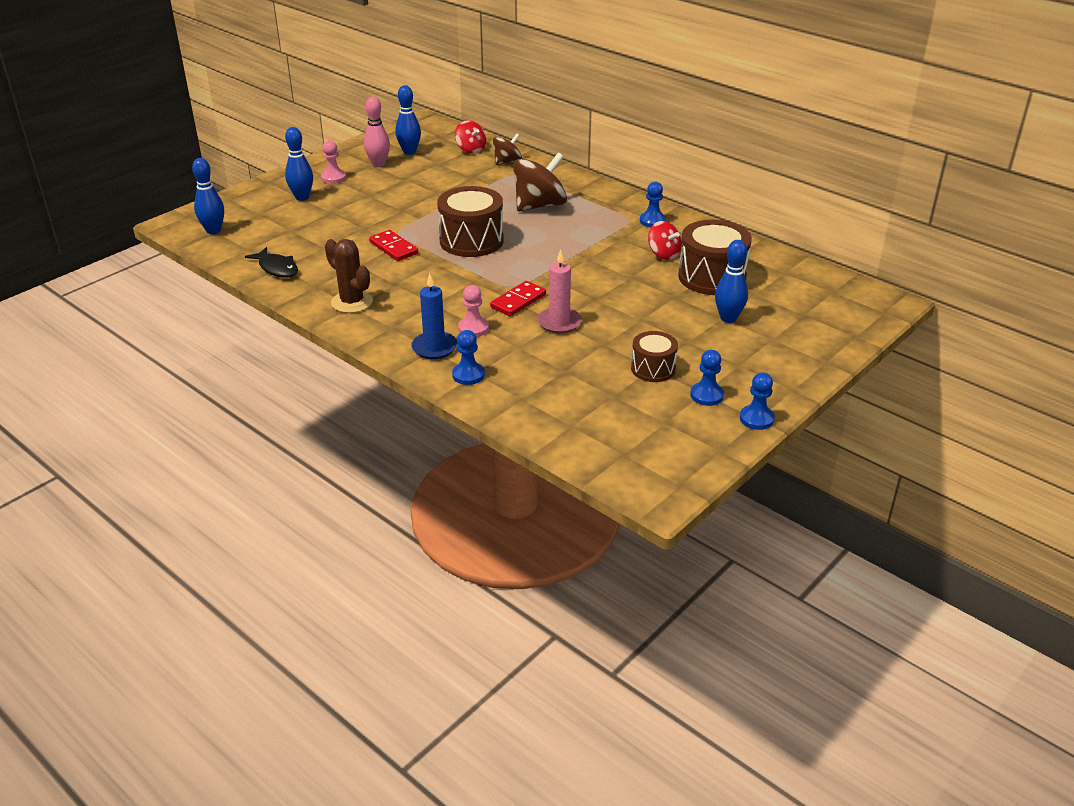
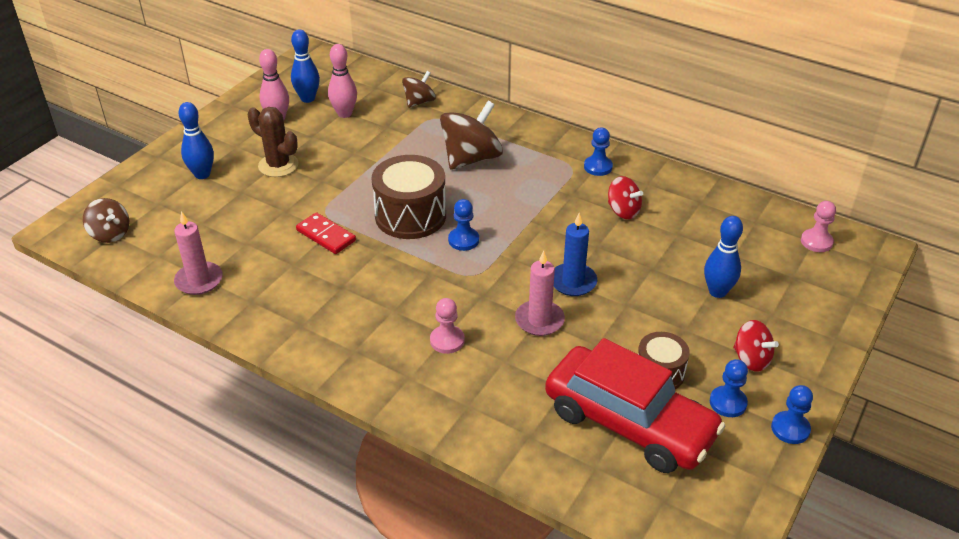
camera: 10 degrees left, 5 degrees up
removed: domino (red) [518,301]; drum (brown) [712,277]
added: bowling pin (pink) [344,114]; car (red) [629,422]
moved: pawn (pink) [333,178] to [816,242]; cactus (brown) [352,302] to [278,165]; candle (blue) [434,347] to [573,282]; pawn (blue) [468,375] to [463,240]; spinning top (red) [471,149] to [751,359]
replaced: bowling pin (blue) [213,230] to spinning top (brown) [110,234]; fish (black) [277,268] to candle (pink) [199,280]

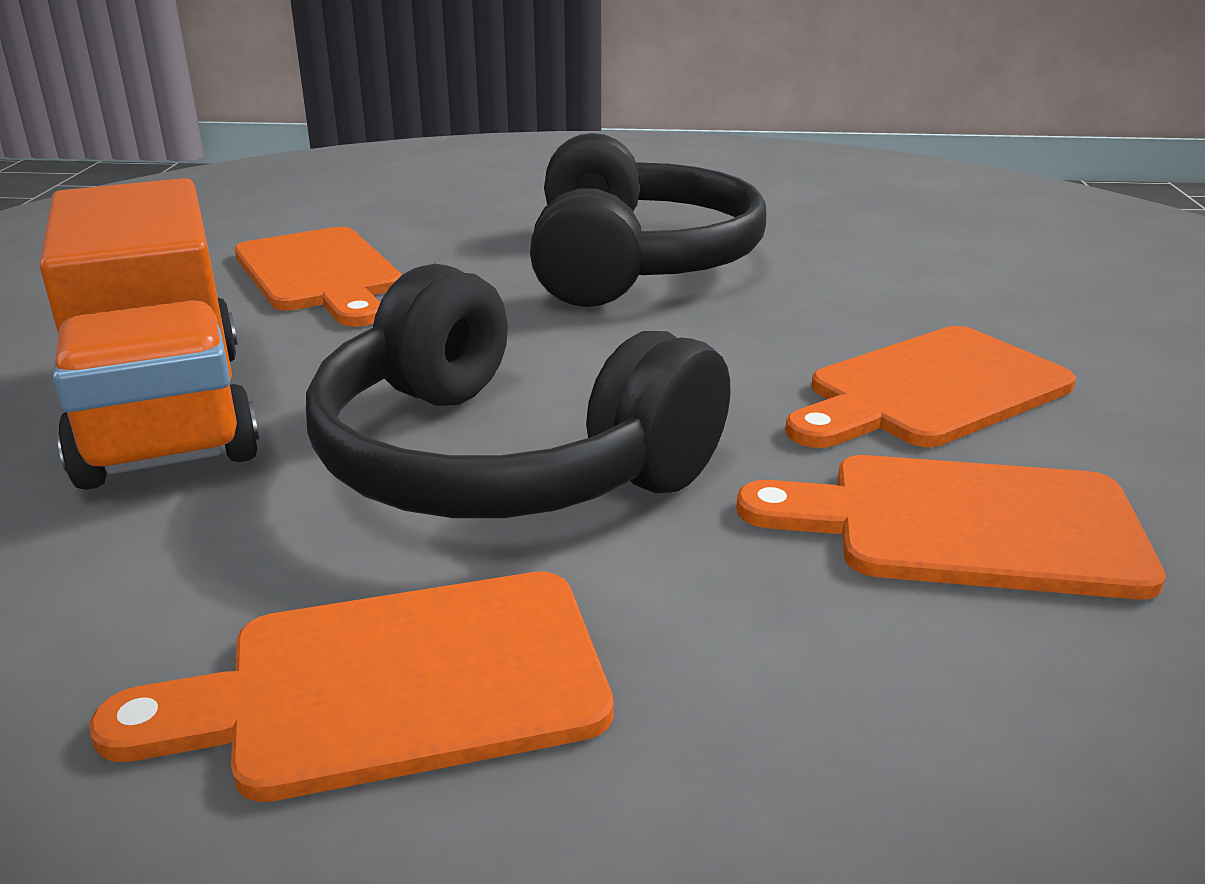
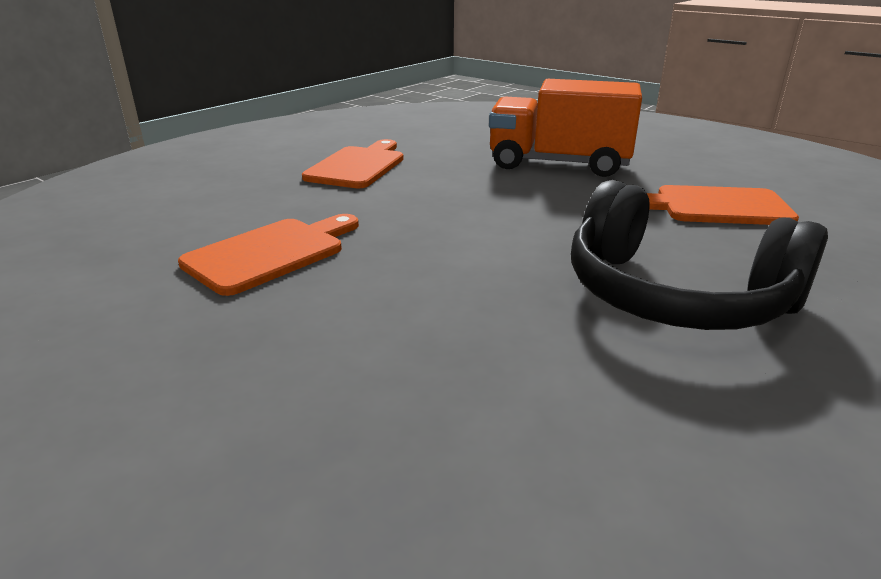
camera: 125 degrees right, 0 degrees up
removed: headphones (black) [502,460]; cutting board (orange) [930,390]

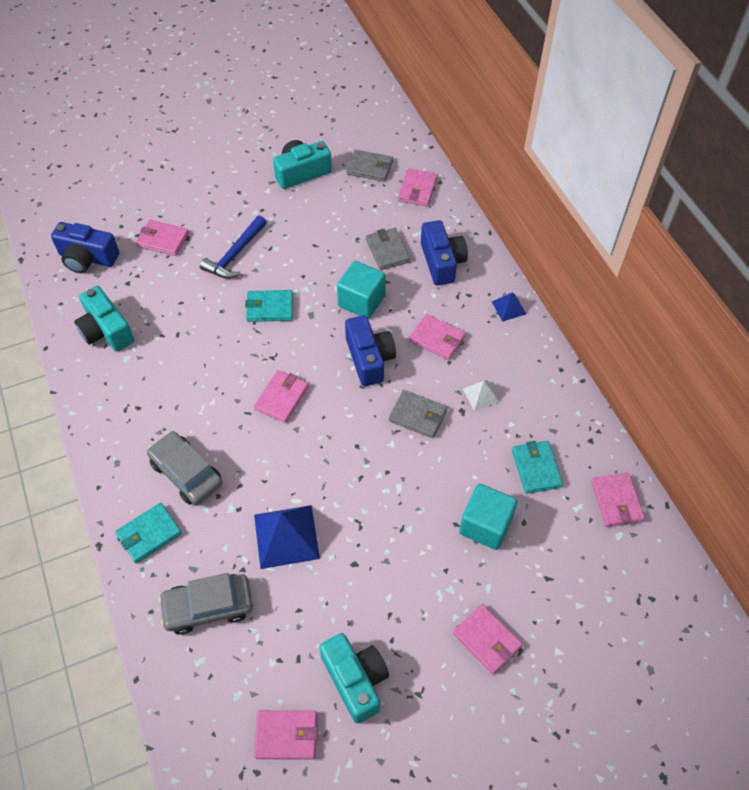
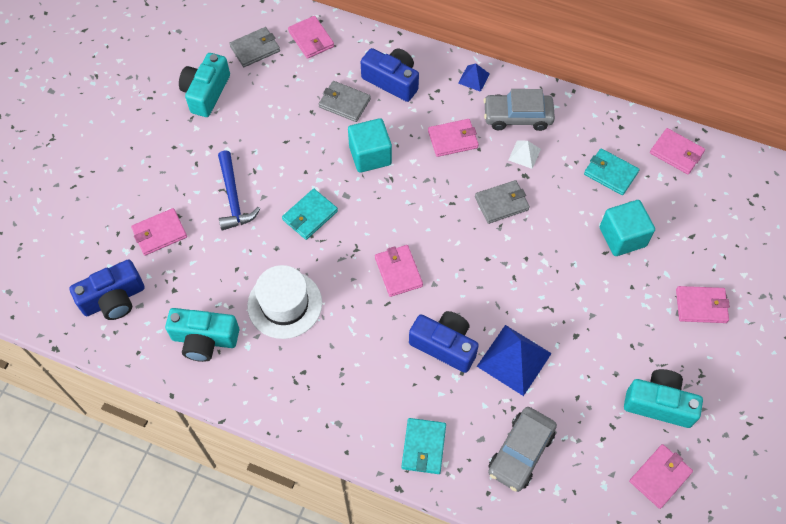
camera: 45 degrees left, 5 degrees up
added: hat (white) [284,304]
moved: car (grey) [186,473] to [517,116]; camera (blue) [369,359] to [444,345]

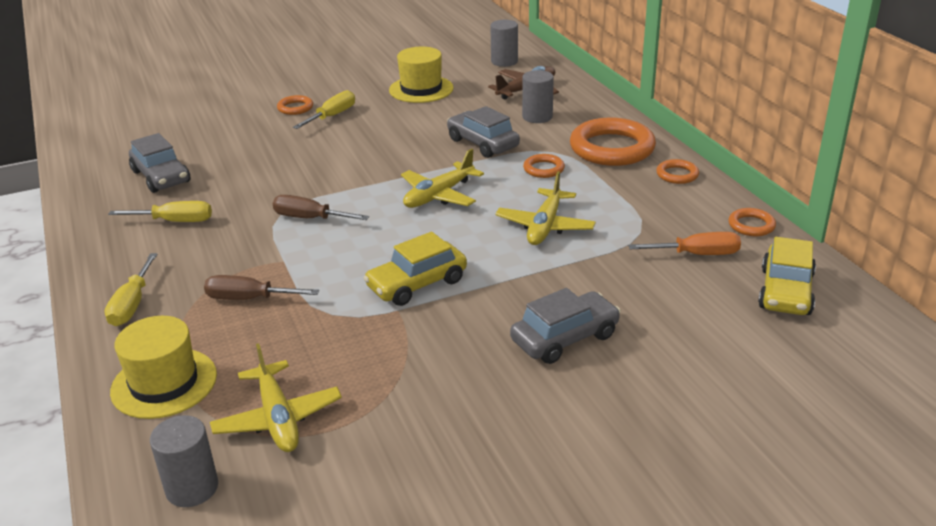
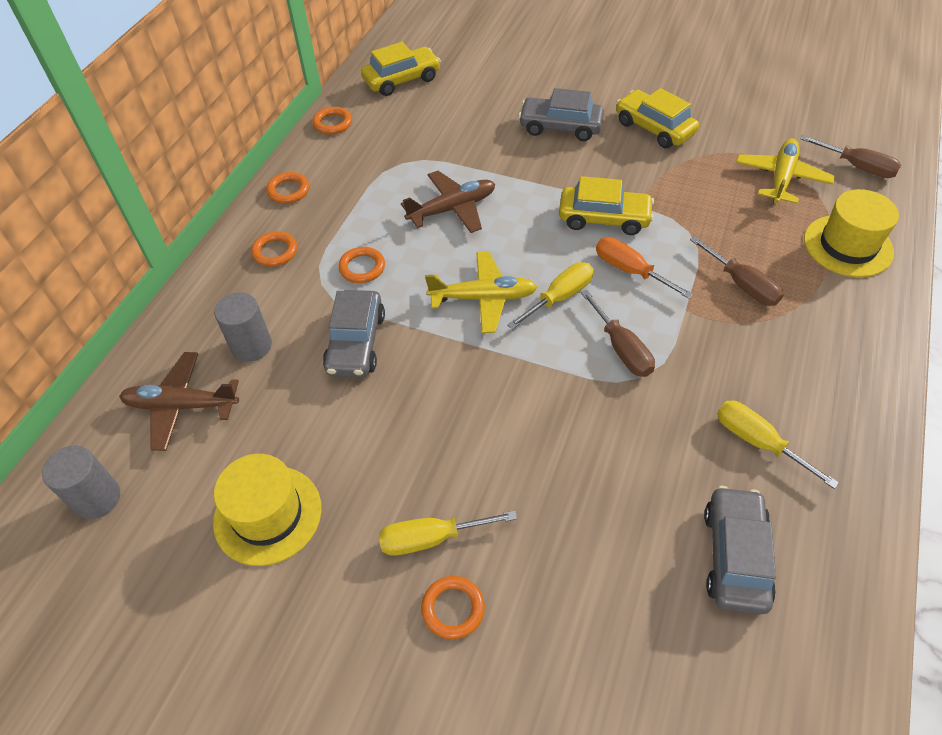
camera: 135 degrees left, 20 degrees up
added: car (yellow) [654,128]
moved: screwdriver (yellow) [132,304] to [559,297]; screwdriver (orange) [697,254] to [630,270]
replaced: cylinder (grey) [192,488] to screwdriver (brown) [857,167]
recoloured: plane (yellow) [545,226] to plane (brown) [452,209]
resized: ring (orange) [612,148] = [275,252] x0.47

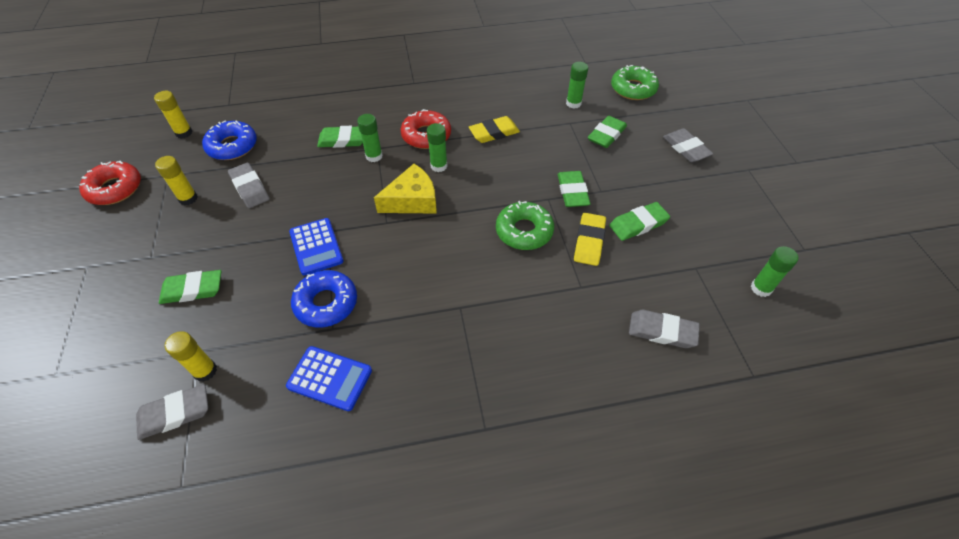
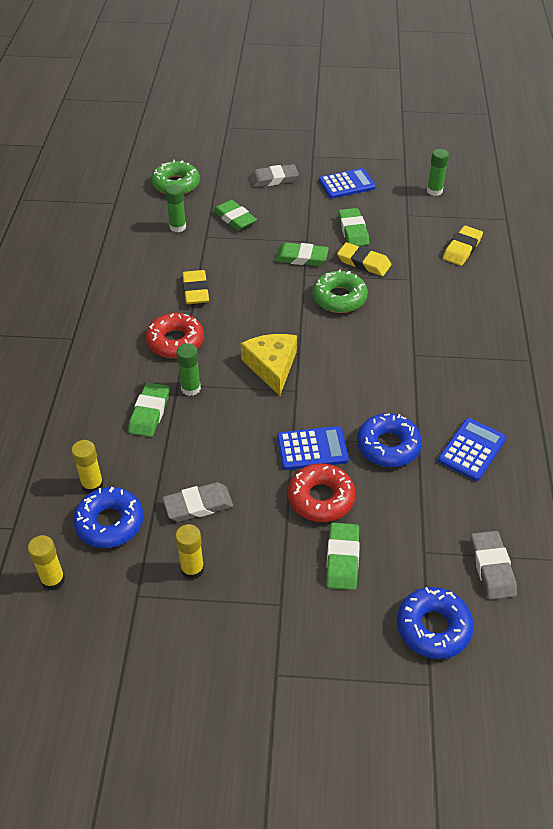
camera: 75 degrees left, 5 degrees down
removed: glue stick (green) [439,166]
added: calculator (blue) [347,184]; donut (blue) [433,627]
moved: donut (red) [115,189] to [321,498]; glue stick (yellow) [205,371] to [92,485]
recoloured: eraser (grey) [662,331] to eraser (yellow) [462,249]

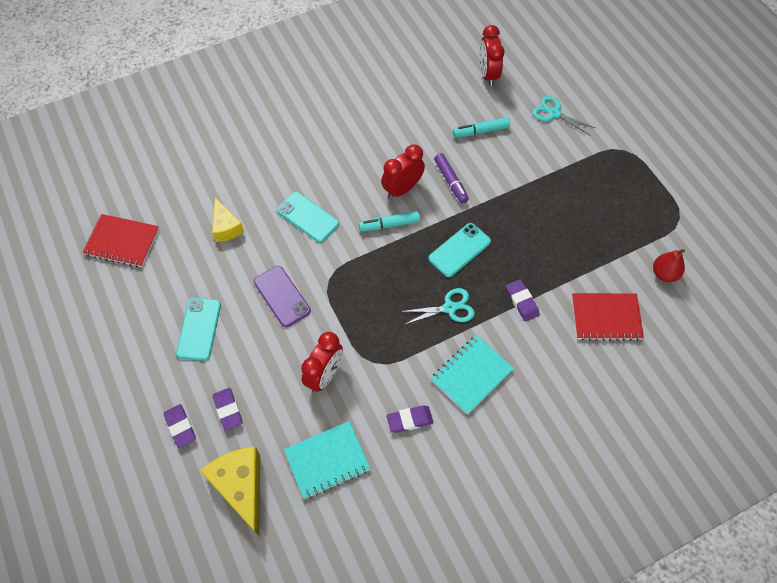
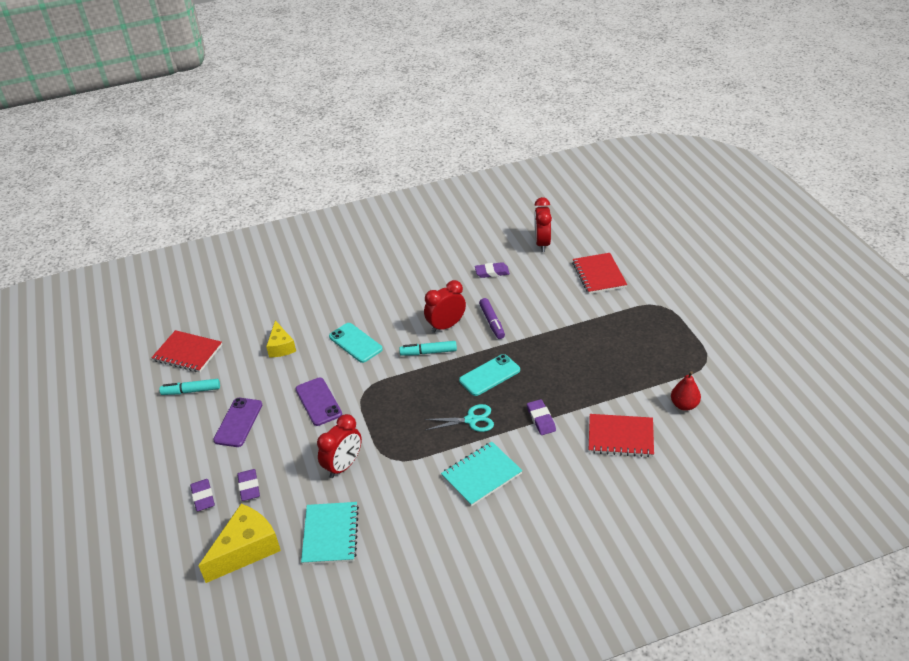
camera: 10 degrees right, 20 degrees down
moved: eraser (purple) [409,420] to [492,272]; marker (turquoise) [481,131] to [191,391]
replaced: scissors (turquoise) [554,113] to notebook (red) [598,275]
recoloured: phone (turquoise) [199,329] to phone (purple) [238,422]
turned: cheese (yellow) [241,487] = [246,550] 60 degrees clockwise; notebook (turquoise) [327,460] = [331,534] 75 degrees counterclockwise

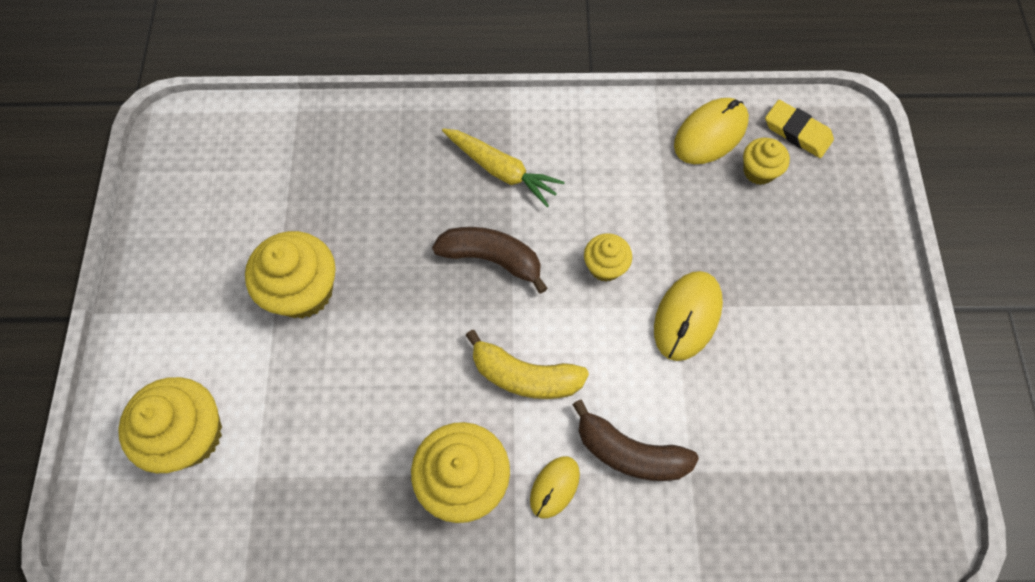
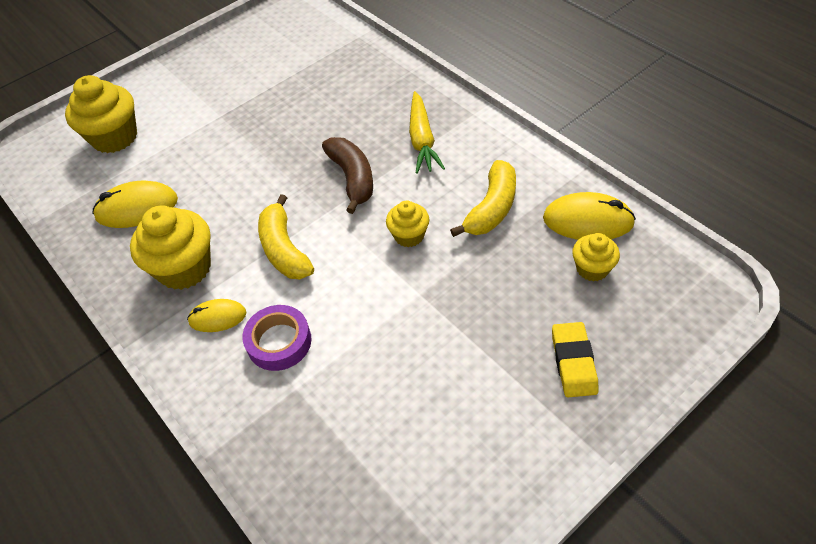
camera: 55 degrees right, 15 degrees down
removed: cupcake (yellow) [303,291]
added: banana (yellow) [491,208]
moved: mouse (yellow) [687,316] to [137,208]; eraser (yellow) [797,132] to [573,362]
replaced: banana (brown) [629,452] to tape (purple) [279,342]

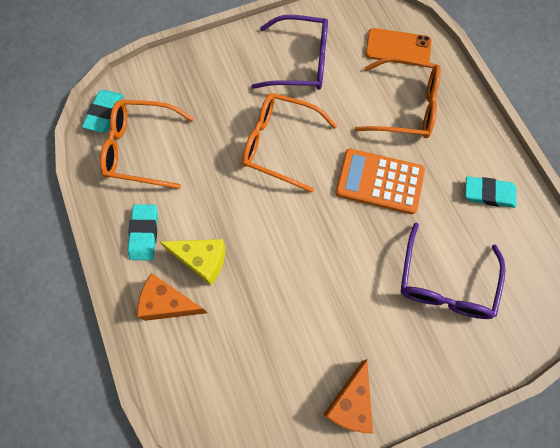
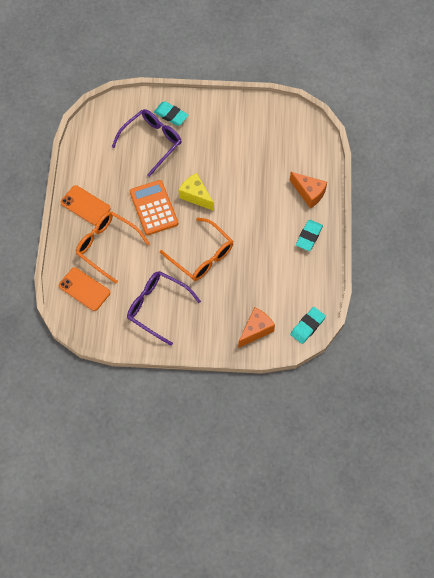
camera: 155 degrees left, 5 degrees down
removed: glasses (orange) [141,149]
added: phone (orange) [85,205]
moved: cheese (yellow) [202,260] to [195,196]; cheese (orange) [350,403] to [256,330]; eraser (turquoise) [488,194] to [171,115]
turned: calculator (orange) [379,182] = [153,208] 150 degrees counterclockwise

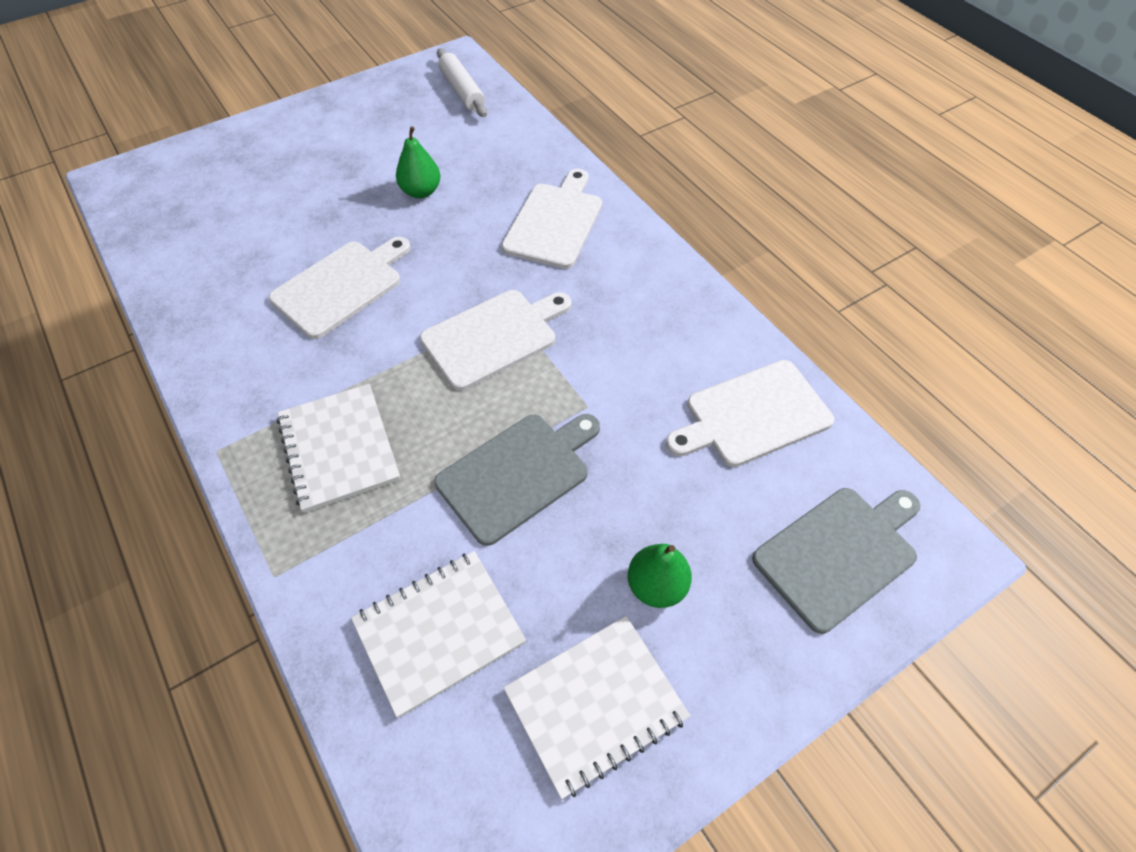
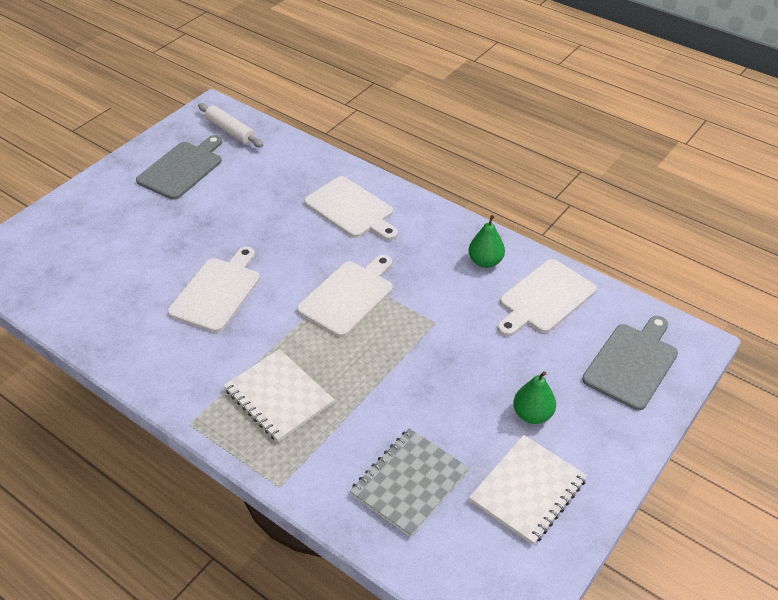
camera: 20 degrees left, 10 degrees down
moved: pear (green) [421,191] to [485,262]; cutting board (grey) [518,474] to [182,168]
recoloured: notebook (white) [439,632] to notebook (grey) [409,483]
turned: cutting board (white) [555,222] = [351,209] 135 degrees clockwise

